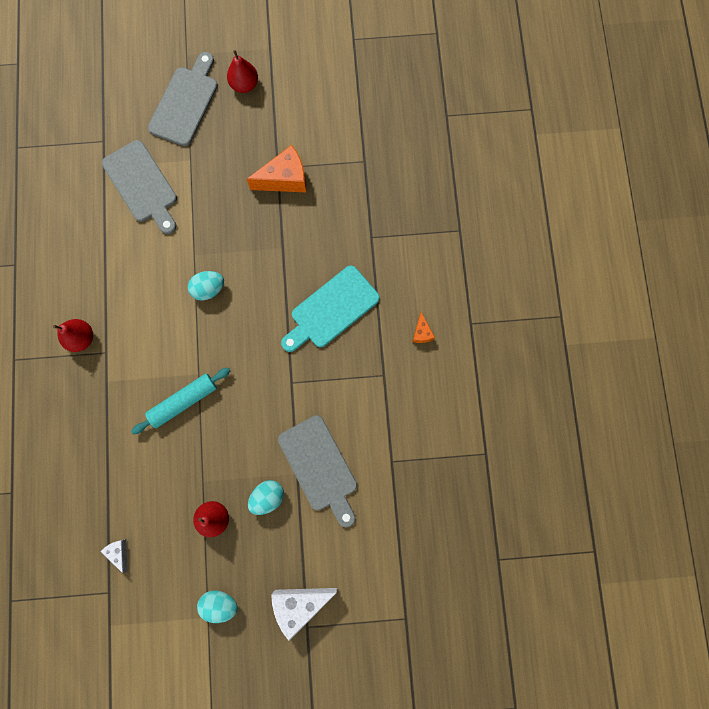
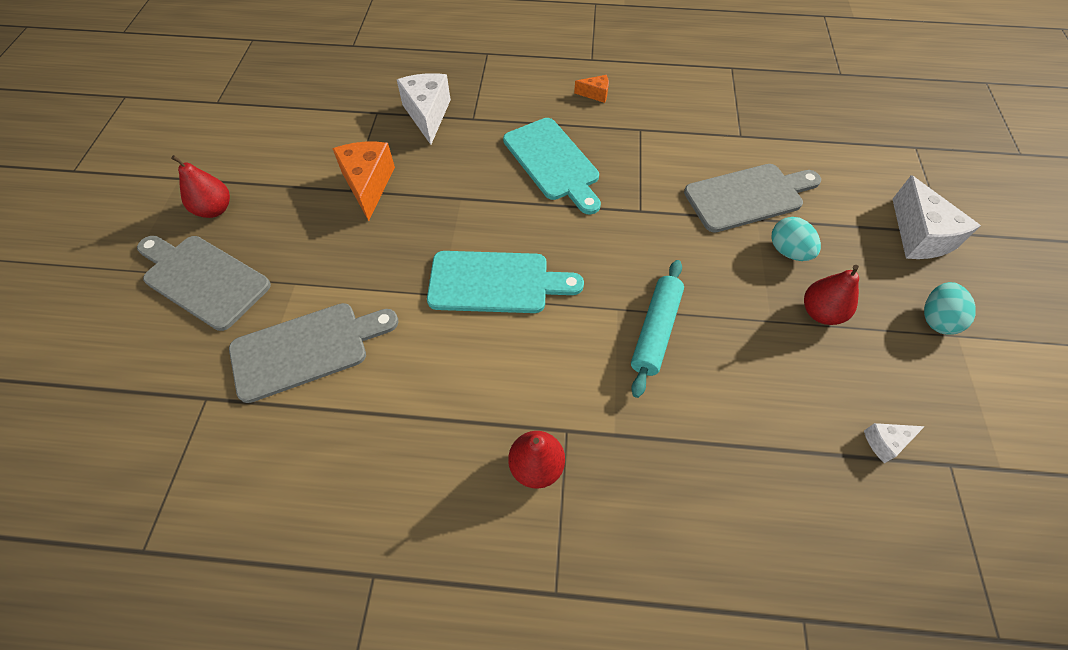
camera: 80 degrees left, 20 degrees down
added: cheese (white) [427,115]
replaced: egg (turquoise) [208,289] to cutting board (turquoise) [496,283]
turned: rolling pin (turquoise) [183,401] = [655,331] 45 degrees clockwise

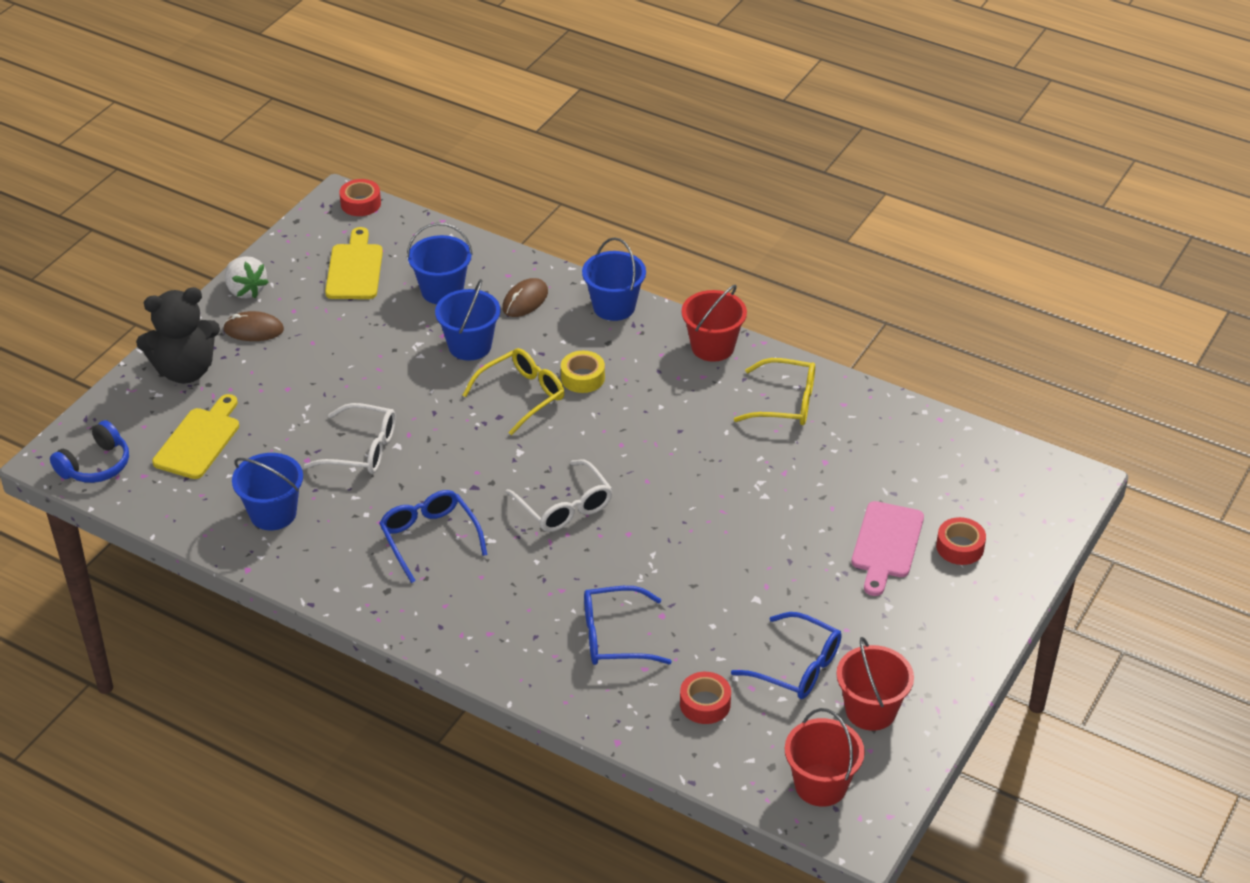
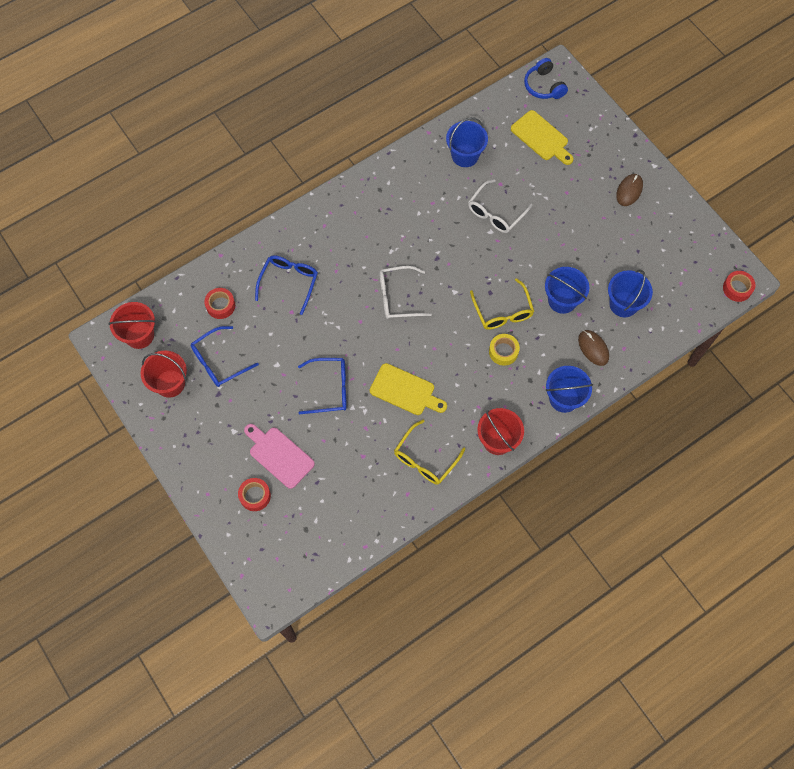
camera: 115 degrees right, 25 degrees up
removed: teddy bear (black) [185,370]; strawberry (white) [245,290]
moved: cutting board (yellow) [354,269] to [405,391]; glasses (blue) [429,538] to [329,389]

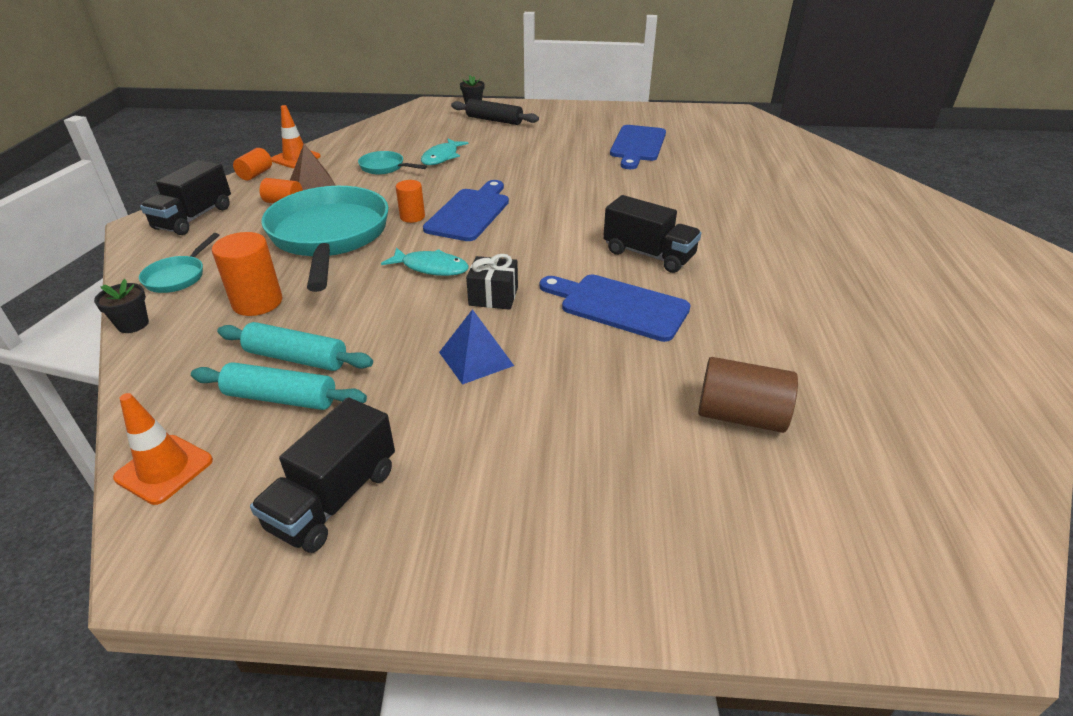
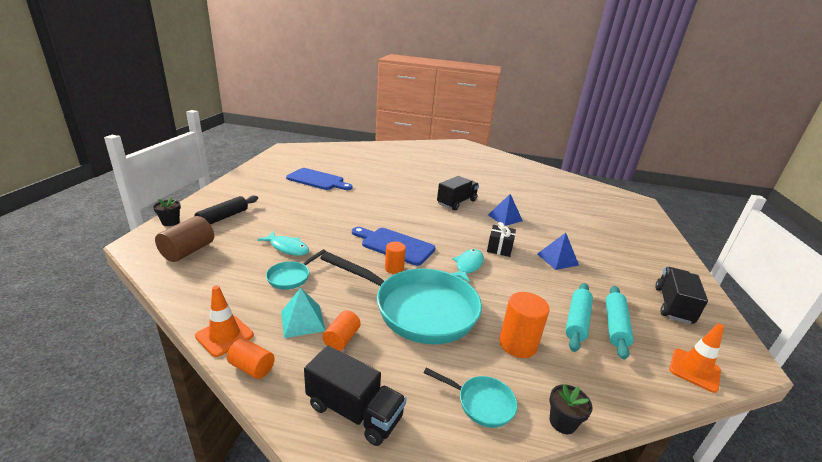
camera: 85 degrees left, 10 degrees down
moved: cylinder (brown) [740,416] to [188,251]
replaced: cutting board (blue) [618,306] to pyramid (blue) [505,218]
recoloured: pyramid (brown) [313,183] to pyramid (turquoise) [302,321]
turned: truck (black) [334,498] = [673,305] 105 degrees counterclockwise; pan (turquoise) [329,237] = [418,309] 150 degrees counterclockwise

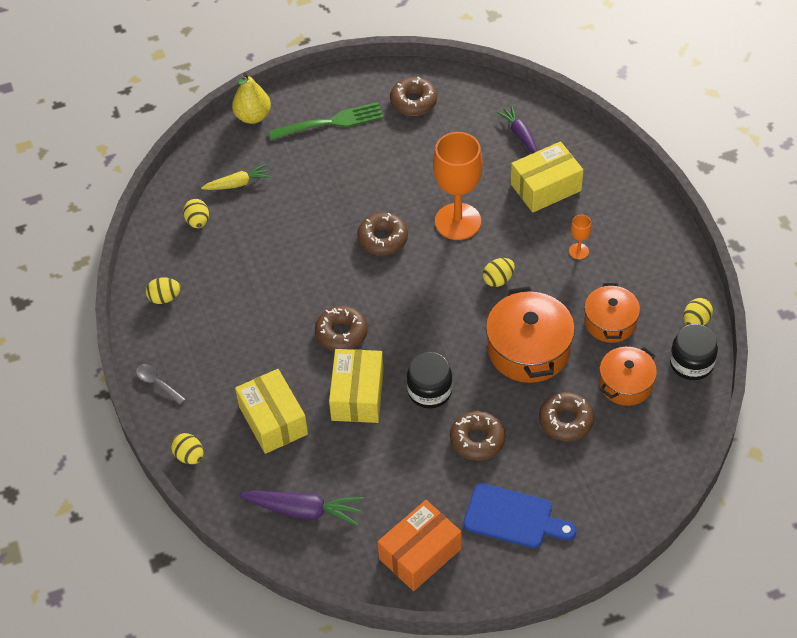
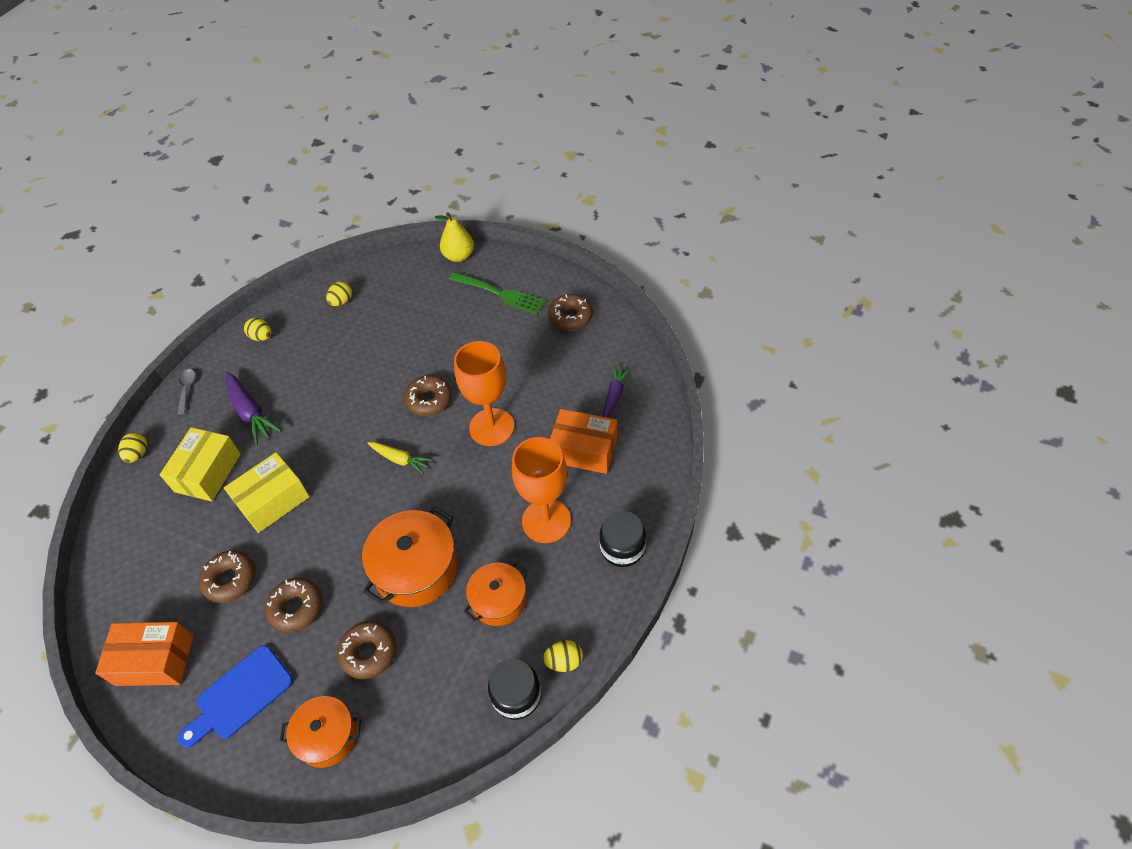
camera: 45 degrees right, 0 degrees up
removed: egg (yellow) [498,280]
moved: carrot (yellow) [238,184] to [400,460]; carrot (purple) [304,510] to [251,413]; donut (brown) [341,333] to [230,580]; jar (black) [429,391] to [622,548]; pot (orange) [626,384] to [327,736]
recoloured: box (yellow) [545,187] to box (orange) [584,450]
turned: cutting board (blue) [513,517] = [240,696] 75 degrees clockwise
resized: goblet (orange) [578,251] = [546,521] x2.37

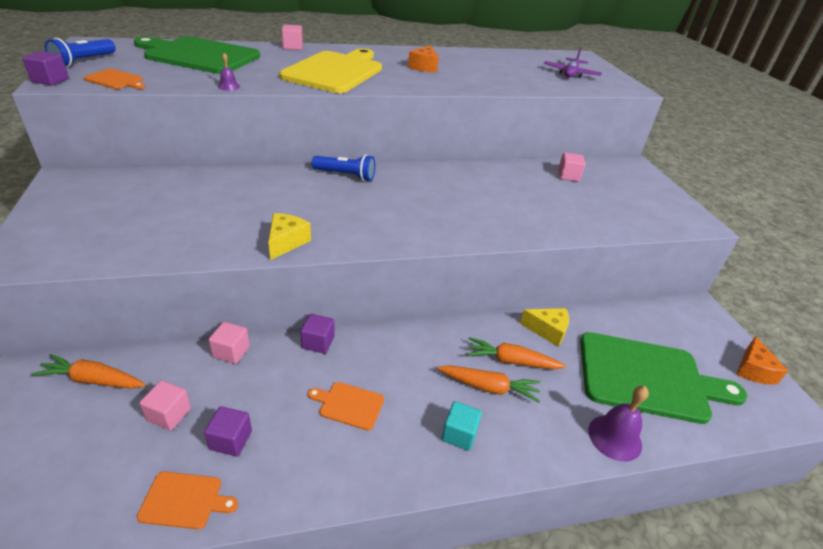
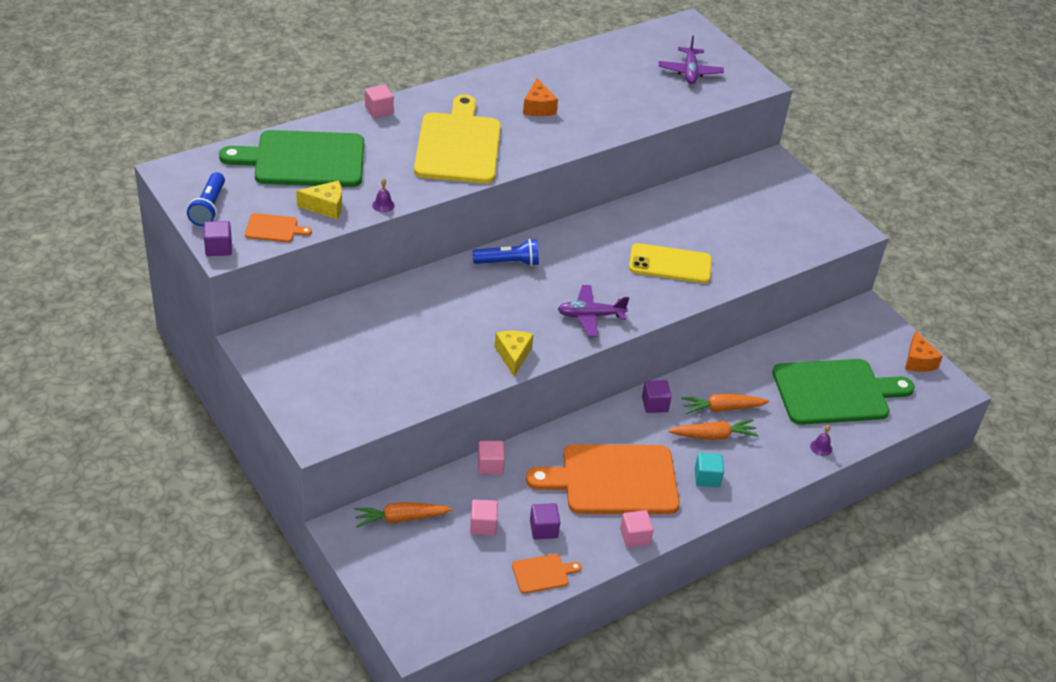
camera: 20 degrees left, 5 degrees up
added: plane (purple) [590,316]; phone (yellow) [670,264]
moved: cube (purple) [318,342] to [654,404]; cheese (yellow) [547,331] to [326,207]; cube (pink) [568,176] to [634,537]
resized: cutting board (orange) [349,405] = [613,480] x2.34; bell (purple) [615,437] = [821,447] x0.51

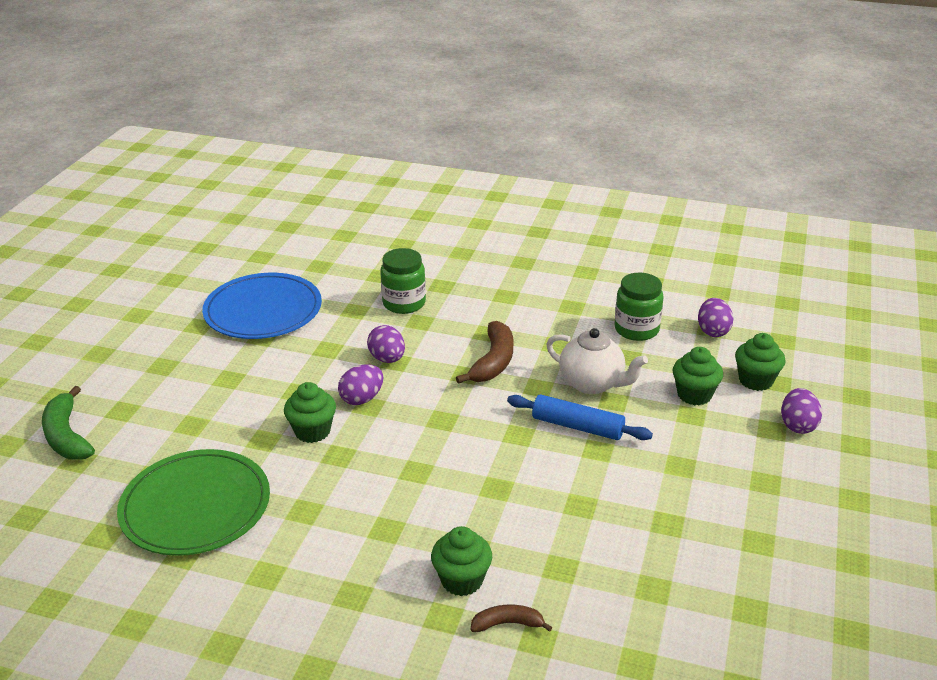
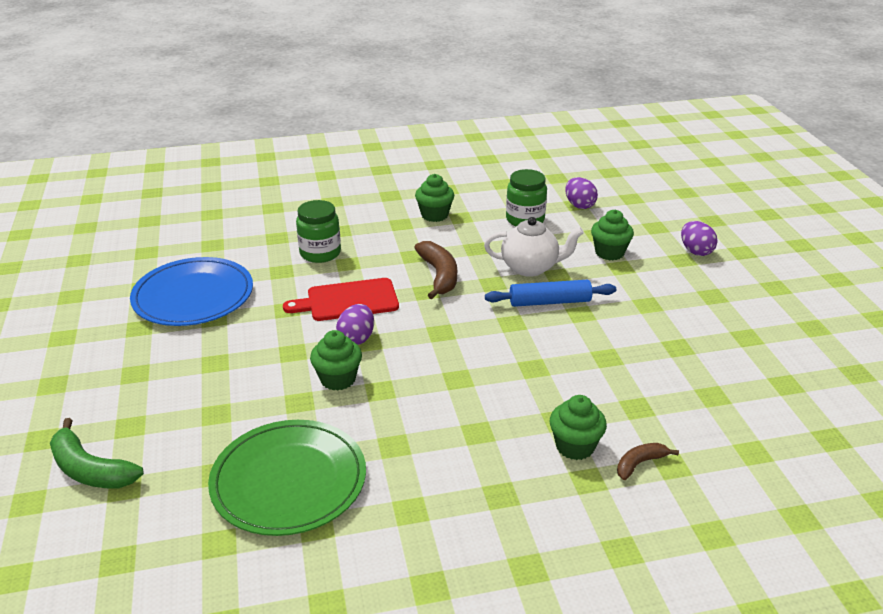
camera: 30 degrees left, 0 degrees up
moved: cupcake (green) [756,380] to [434,215]
replaced: egg (purple) [387,359] to cutting board (red) [348,300]

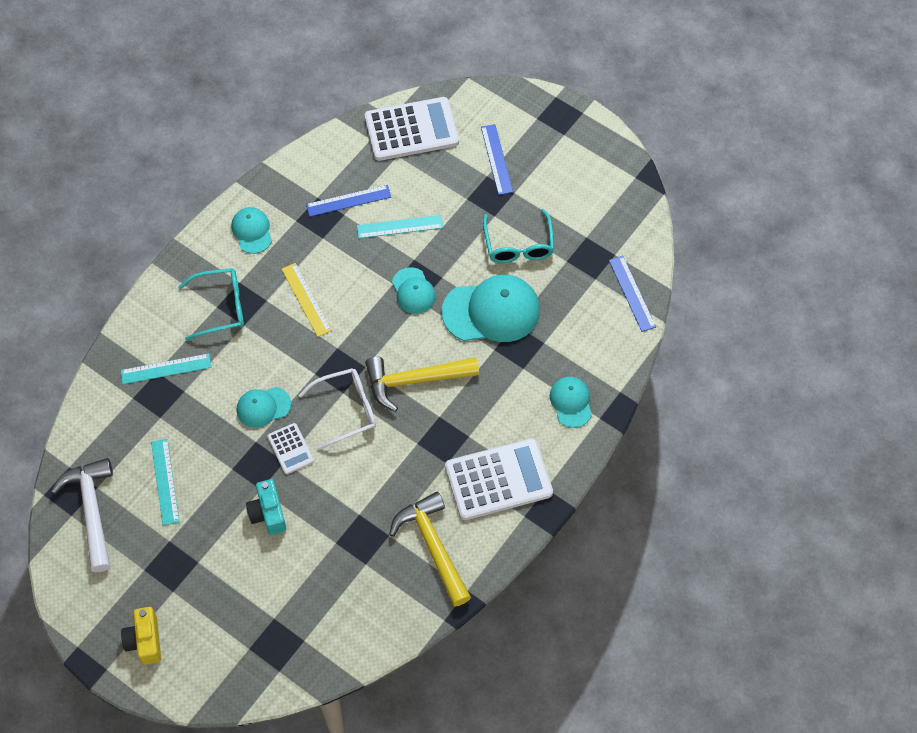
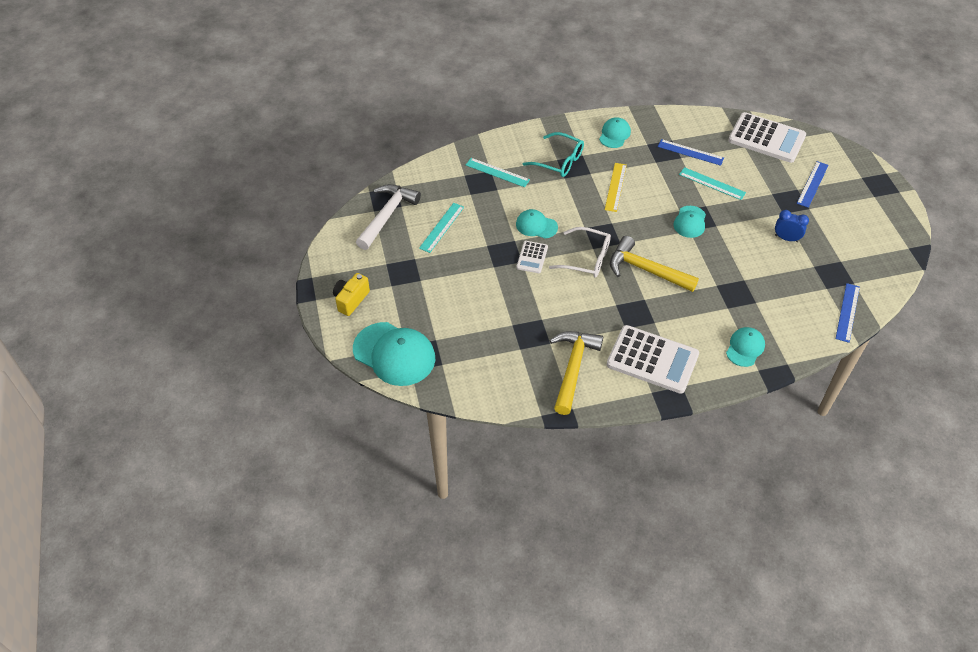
camera: 40 degrees right, 10 degrees down
removed: camera (turquoise) [268,513]
moved: cap (turquoise) [491,311] to [394,354]
replaced: glasses (turquoise) [518,245] to clock (blue) [786,238]

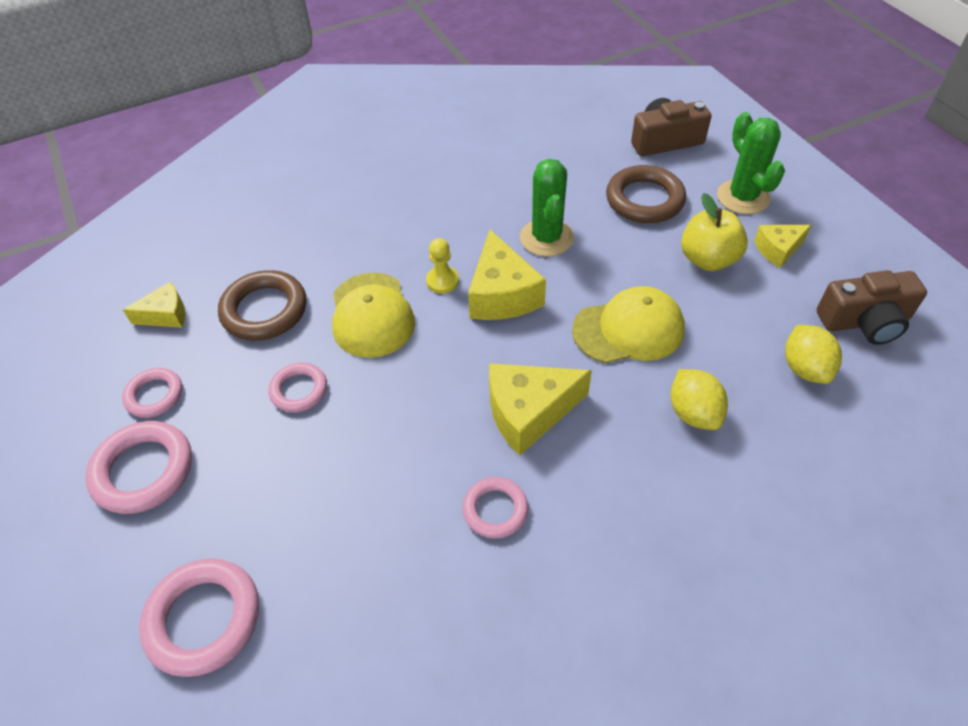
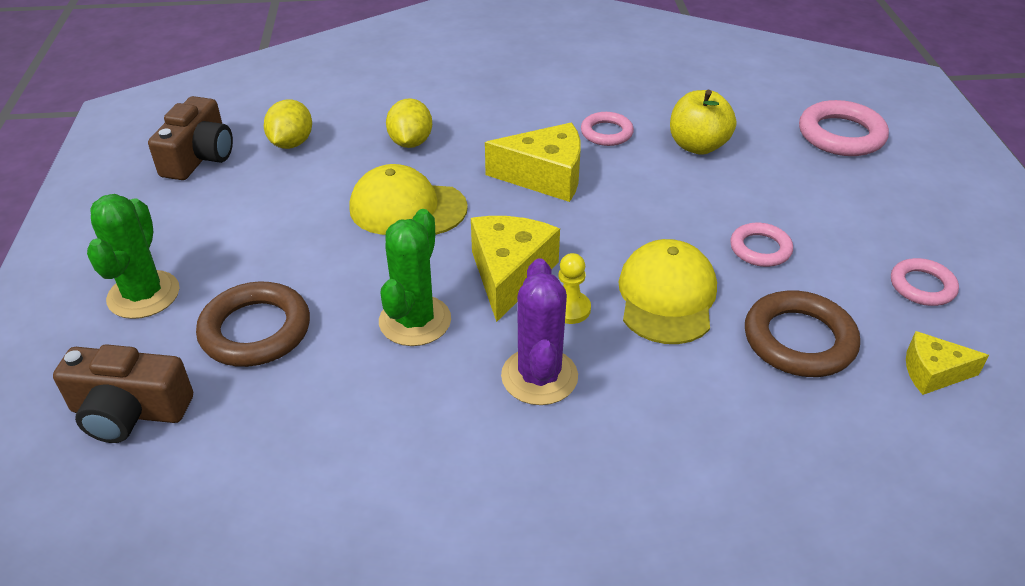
camera: 160 degrees left, 10 degrees down
removed: ring (pink) [143,471]; cheese (yellow) [778,250]
added: cactus (purple) [539,376]
moved: apple (yellow) [708,259] to [698,146]
turned: camera (brown) [864,321] = [199,157] 90 degrees clockwise

